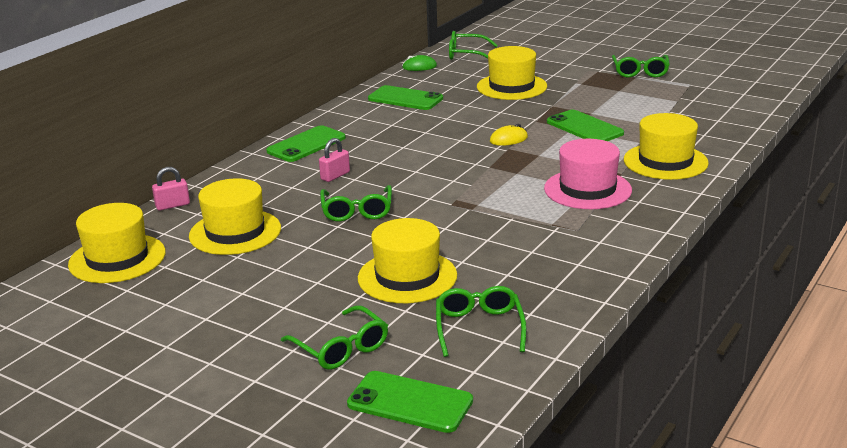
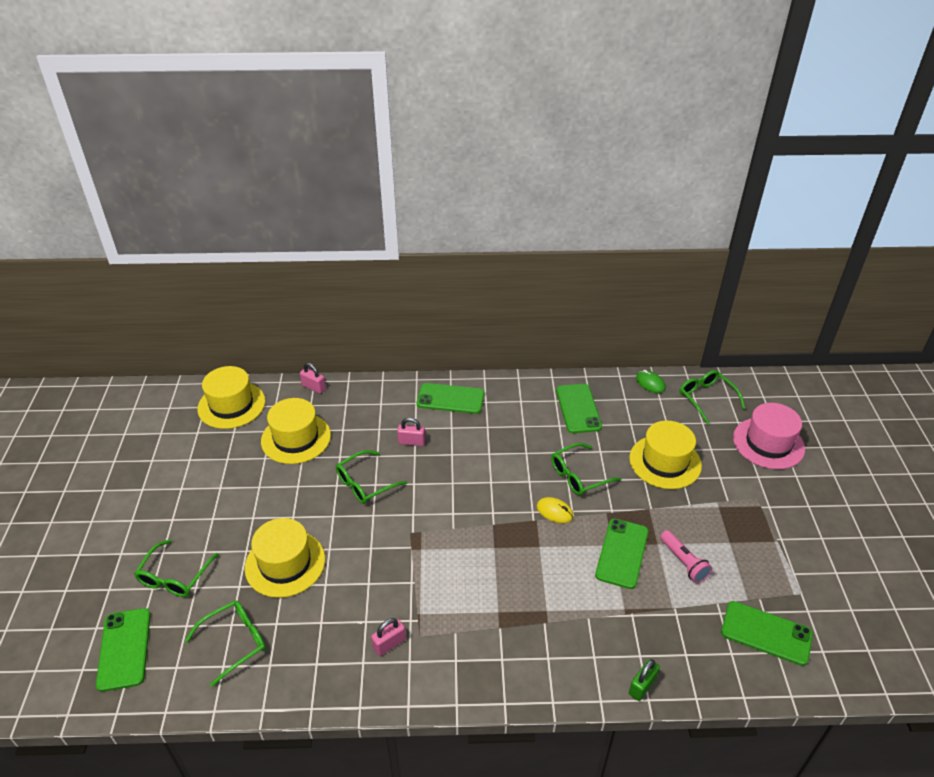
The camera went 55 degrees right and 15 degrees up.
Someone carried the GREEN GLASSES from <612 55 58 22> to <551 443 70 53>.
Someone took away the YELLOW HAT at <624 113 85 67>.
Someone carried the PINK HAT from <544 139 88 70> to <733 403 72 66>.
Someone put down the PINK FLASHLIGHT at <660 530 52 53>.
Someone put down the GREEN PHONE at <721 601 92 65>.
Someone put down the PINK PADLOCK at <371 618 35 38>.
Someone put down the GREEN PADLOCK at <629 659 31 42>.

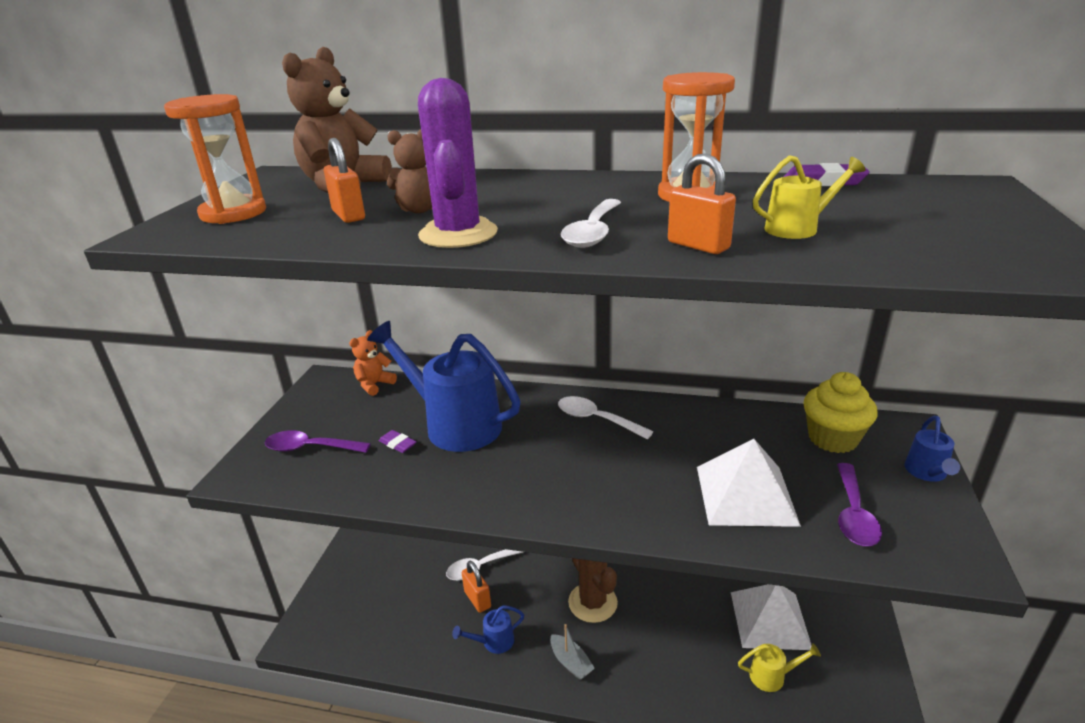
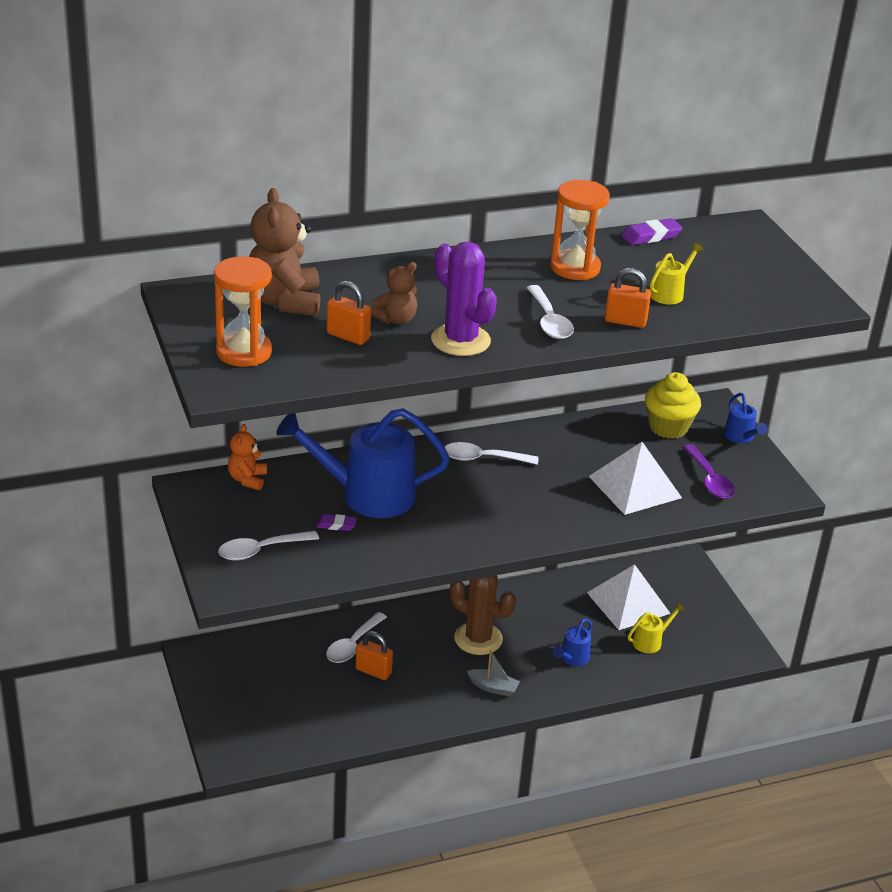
The camera went 35 degrees left and 5 degrees up.
Someone repainted the PURPLE SPOON at <265 430 106 23>, which became the WHITE SPOON at <218 531 101 29>.
Someone carried the BLUE WATERING CAN from <452 605 72 49> to <553 618 39 48>.

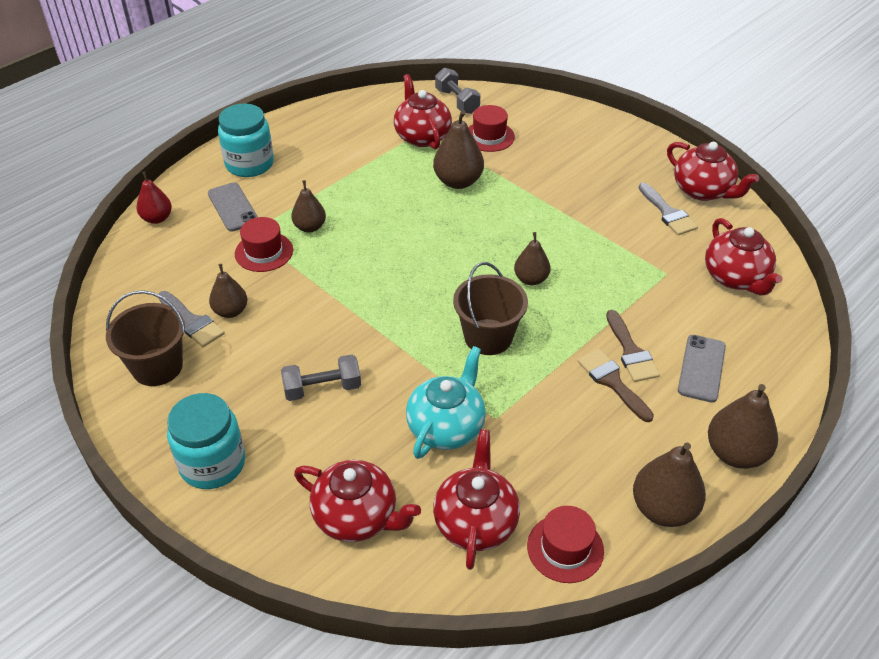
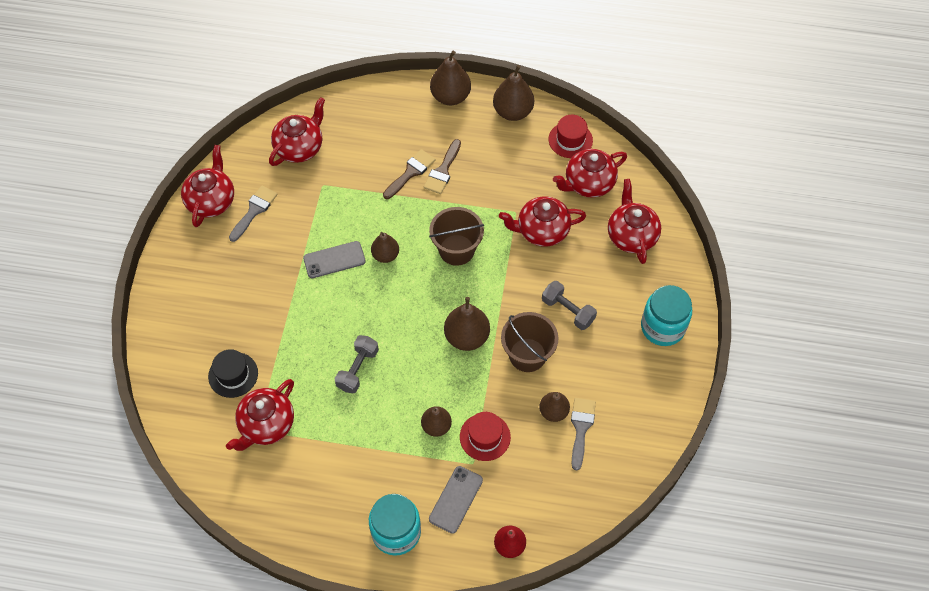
The camera went 125 degrees left and 15 degrees up.
Someone carried the GREY DUMBBELL from <435 68 45 46> to <335 335 44 59>.
Someone repainted the RED HAT at <468 105 47 47>, which became the BLACK HAT at <208 349 50 49>.
Someone carried the BROWN PEAR from <433 110 51 79> to <444 297 46 54>.
Someone carried the BROWN BUCKET from <106 290 79 96> to <501 312 57 60>.
Someone carried the GREY PHONE from <678 335 48 68> to <303 241 63 37>.
Someone repainted the TURQUOISE TEAPOT at <406 346 80 113>, which became the RED TEAPOT at <499 196 87 51>.

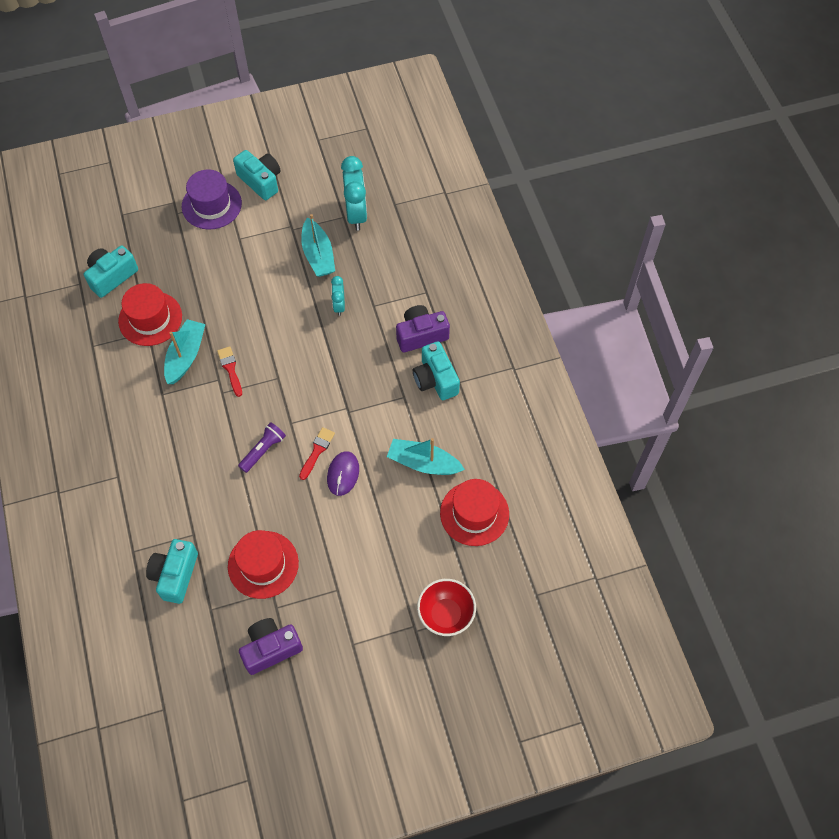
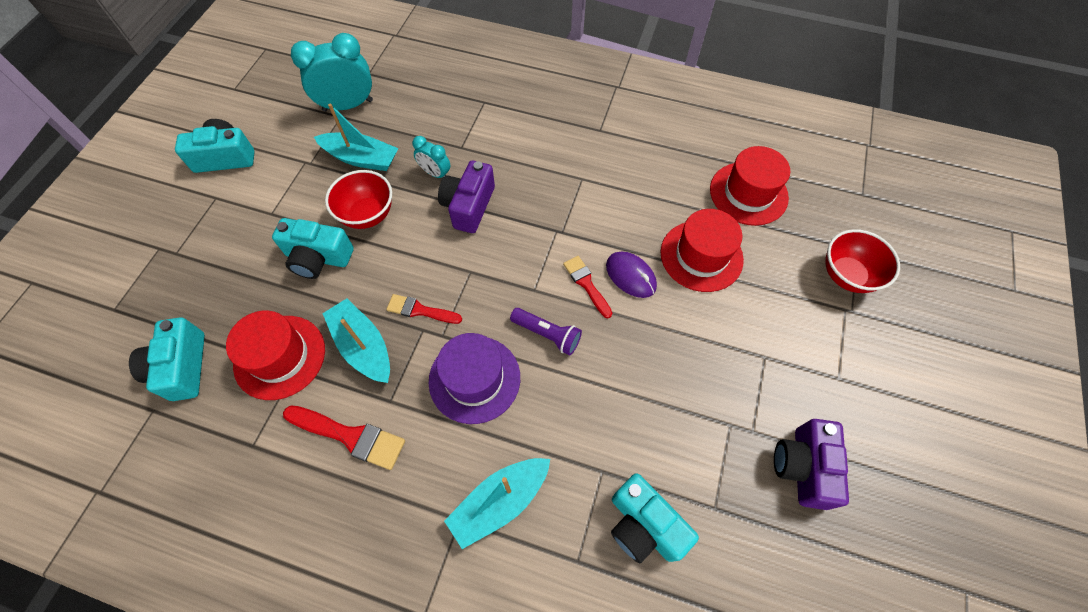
The camera went 55 degrees left and 0 degrees up.
Someone rotated the TURQUOISE CLOCK at <341 156 26 75> by 45 degrees counterclockwise.
Someone carried the PURPLE HAT from <182 170 60 60> to <429 333 91 91>.
Someone carried the PURPLE CAMERA from <396 305 54 47> to <438 161 57 72>.
Someone carried the TURQUOISE CAMERA from <413 341 47 59> to <272 218 82 61>.
Someone rotated the PURPLE FLASHLIGHT at <238 422 48 51> by 135 degrees clockwise.
Someone carried the TURQUOISE BOAT from <387 438 78 37> to <444 458 106 91>.
Someone carried the RED HAT from <228 530 71 69> to <660 209 84 83>.
Someone put down the RED BOWL at <325 170 67 59>.
Someone put down the RED BRUSH at <283 406 122 64>.

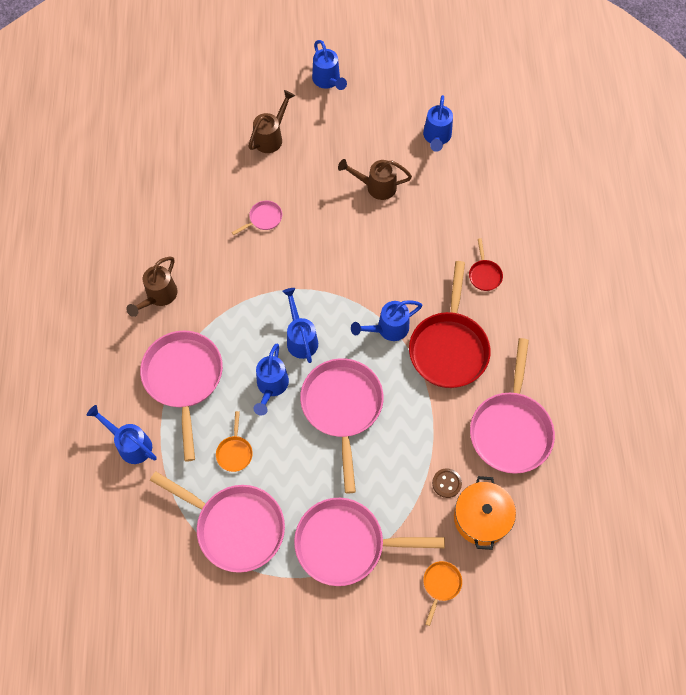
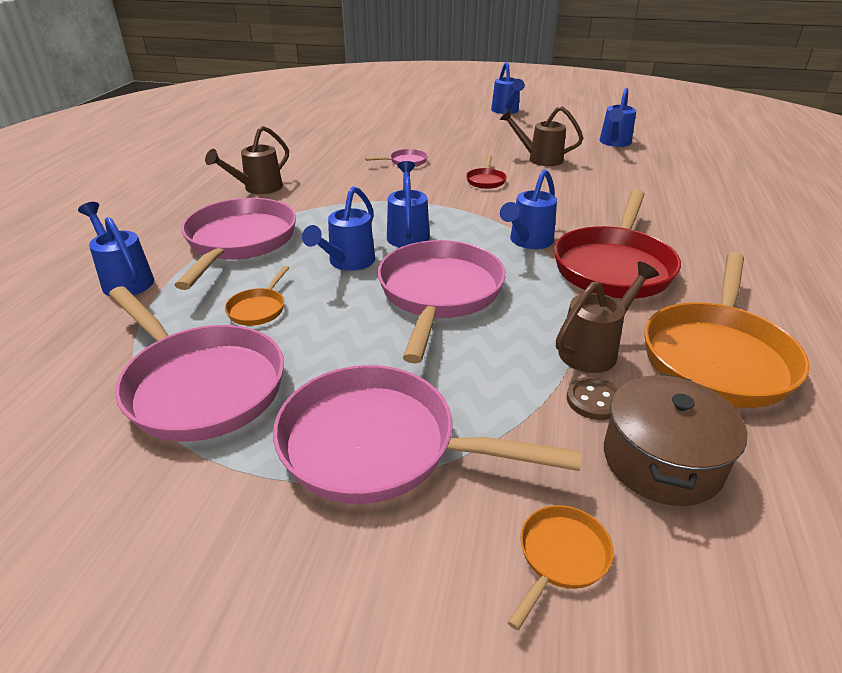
The camera went 15 degrees right and 30 degrees down.
Someone carried the BROWN WATERING CAN from <248 90 47 63> to <556 262 103 111>.
Someone carried the RED PAN from <469 238 34 53> to <466 155 41 34>.
Someone rotated the BLUE WATERING CAN at <351 300 71 41> by 45 degrees counterclockwise.
Someone repainted the PINK PAN at <470 338 85 136>, which became the ORANGE PAN at <644 252 166 156>.
Someone repainted the ORANGE POT at <454 476 62 74>, which became the BROWN POT at <604 374 144 132>.

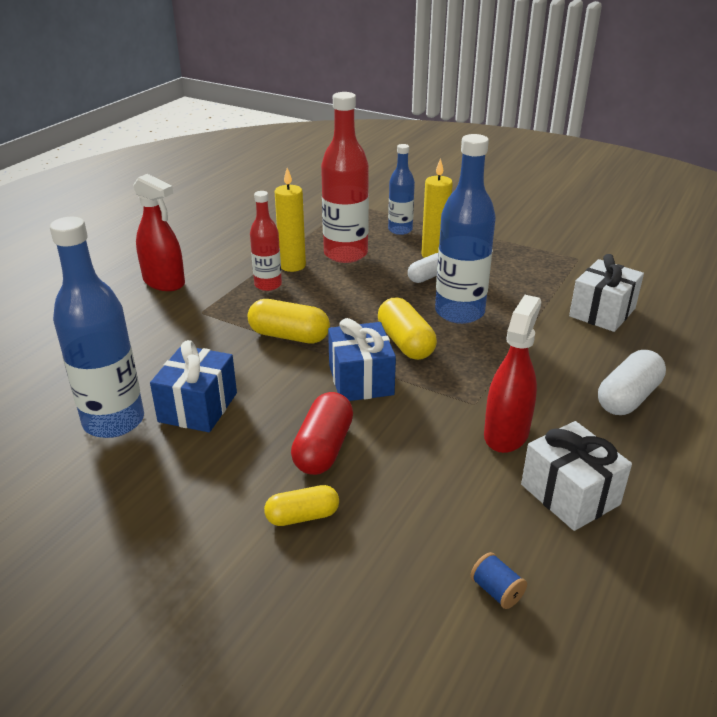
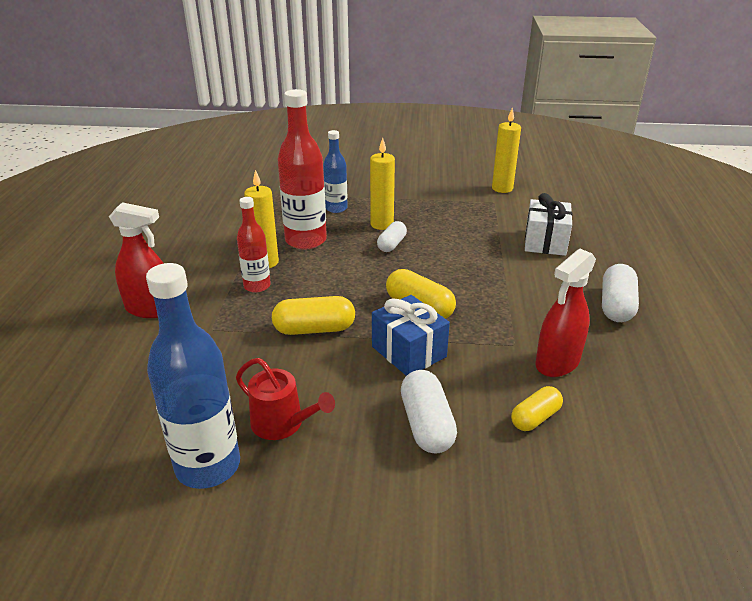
The camera went 25 degrees left and 0 degrees up.
Someone took away the BLUE BOTTLE at <435 134 61 190>.
Someone rotated the RED SPRAY BOTTLE at <484 295 57 158> by 135 degrees counterclockwise.
Someone swapped the BLUE GIFT at <150 340 87 92> for the RED WATERING CAN at <236 358 99 82>.
Someone repainted the RED CAPSULE at <291 392 62 83>, which became the WHITE CAPSULE at <401 370 56 83>.
Someone took away the WHITE GIFT at <521 421 111 110>.
Someone carried the YELLOW CAPSULE from <264 485 75 41> to <511 386 52 45>.
Someone took away the BLUE SPOOL at <470 552 57 57>.
Someone put down the YELLOW CANDLE at <492 108 29 85>.

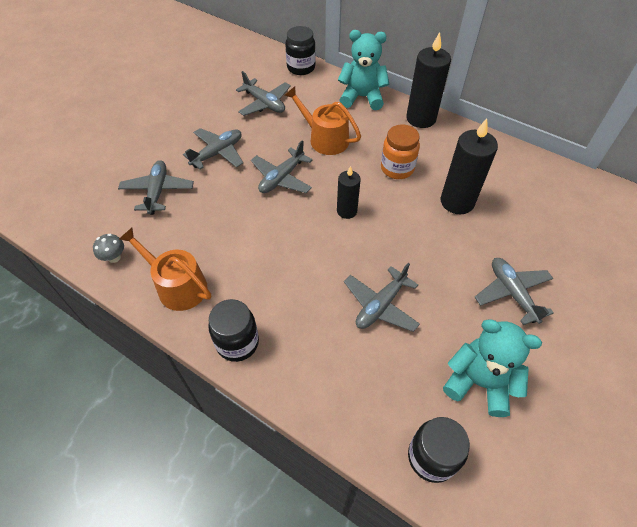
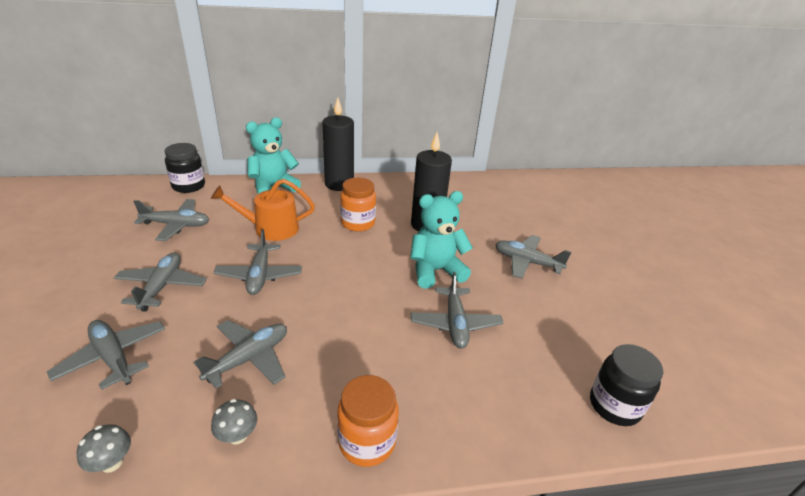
The camera went 45 degrees left and 20 degrees down.
Someone took away the BLACK CANDLE at <337 166 24 53>.
Someone swapped the ORANGE WATERING CAN at <119 228 92 83> for the GREY MUSHROOM at <211 399 46 45>.
Someone repainted the BLACK JAR at <208 299 51 63>, which became the ORANGE JAR at <337 375 62 92>.
Someone carried the TURQUOISE TEDDY BEAR from <443 319 99 98> to <410 191 63 98>.
Someone put down the GREY PLANE at <193 320 94 68>.

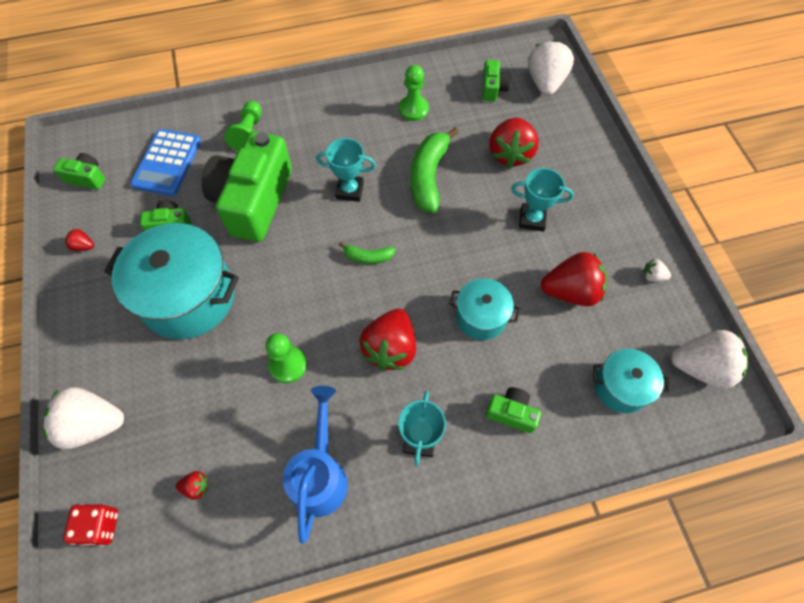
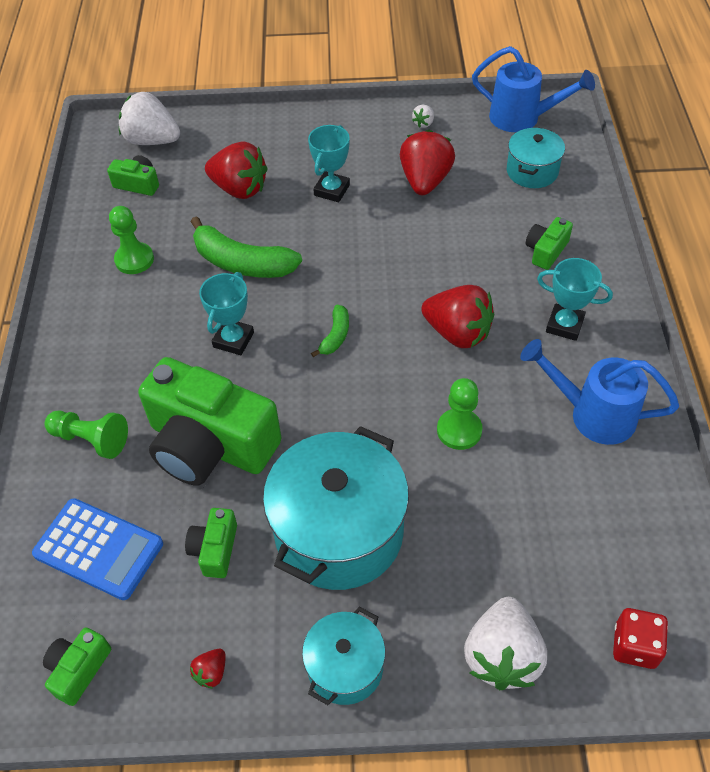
The camera went 75 degrees left and 10 degrees down.
Someone carried the TURQUOISE POT from <449 278 72 62> to <302 607 83 98>.
Someone swapped the WHITE STRAWBERRY at <671 330 77 59> for the BLUE WATERING CAN at <472 46 123 86>.
Someone took away the RED STRAWBERRY at <176 471 32 29>.

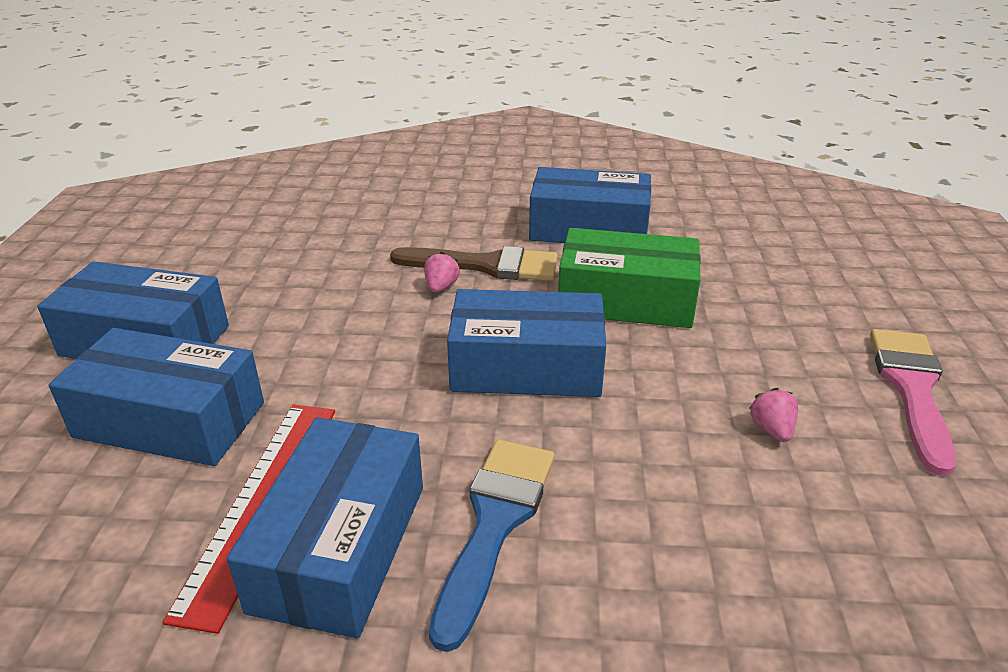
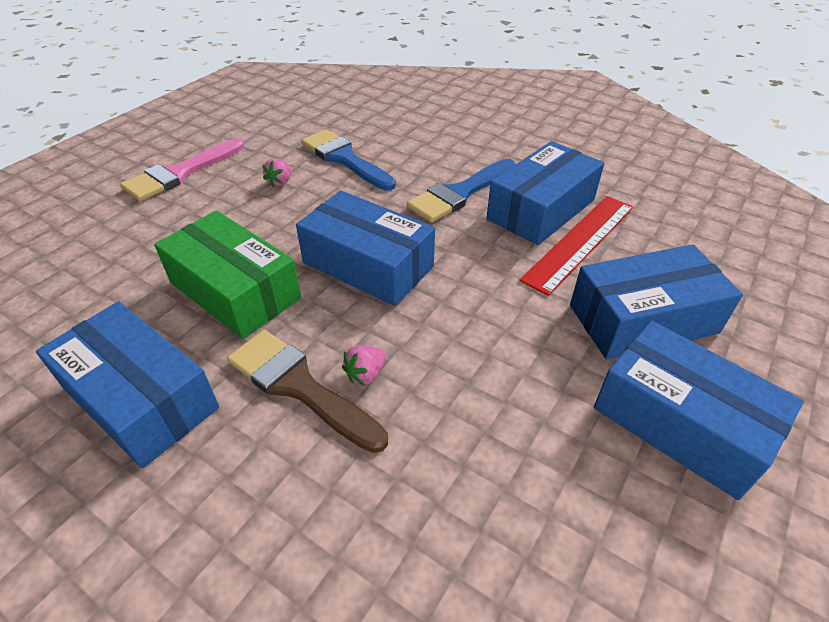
The camera went 150 degrees left and 10 degrees up.
Someone rotated the BLUE BOX at <49 328 215 138> by 60 degrees counterclockwise.
Someone put down the BLUE BRUSH at <301 129 95 62>.

